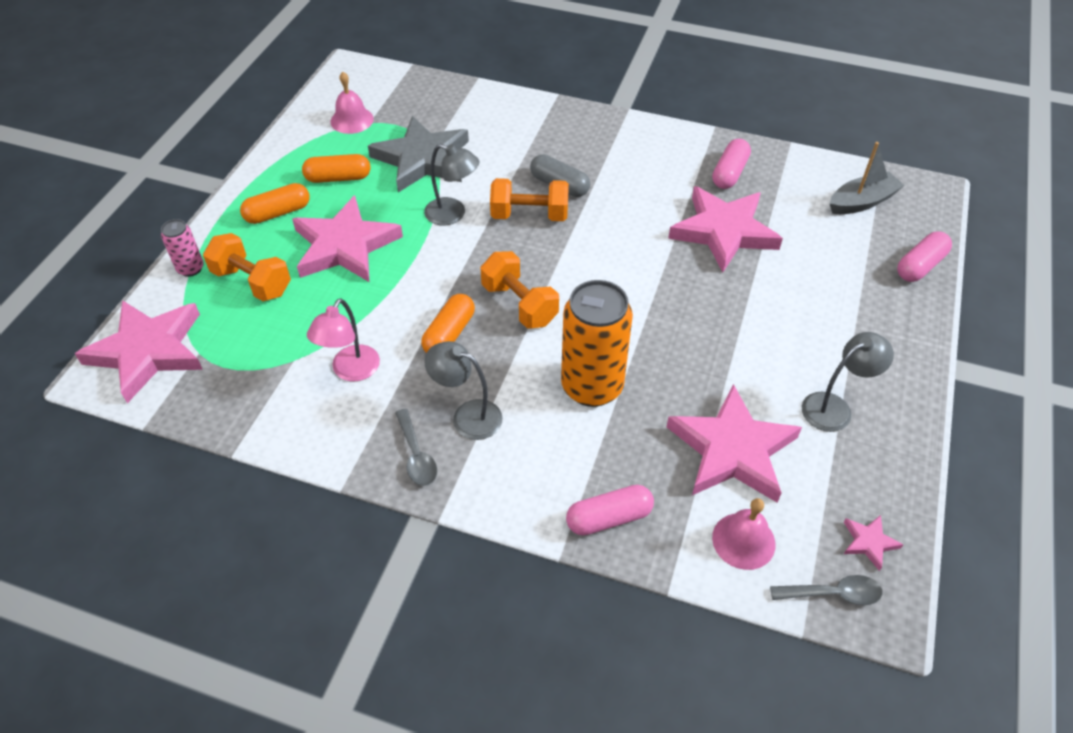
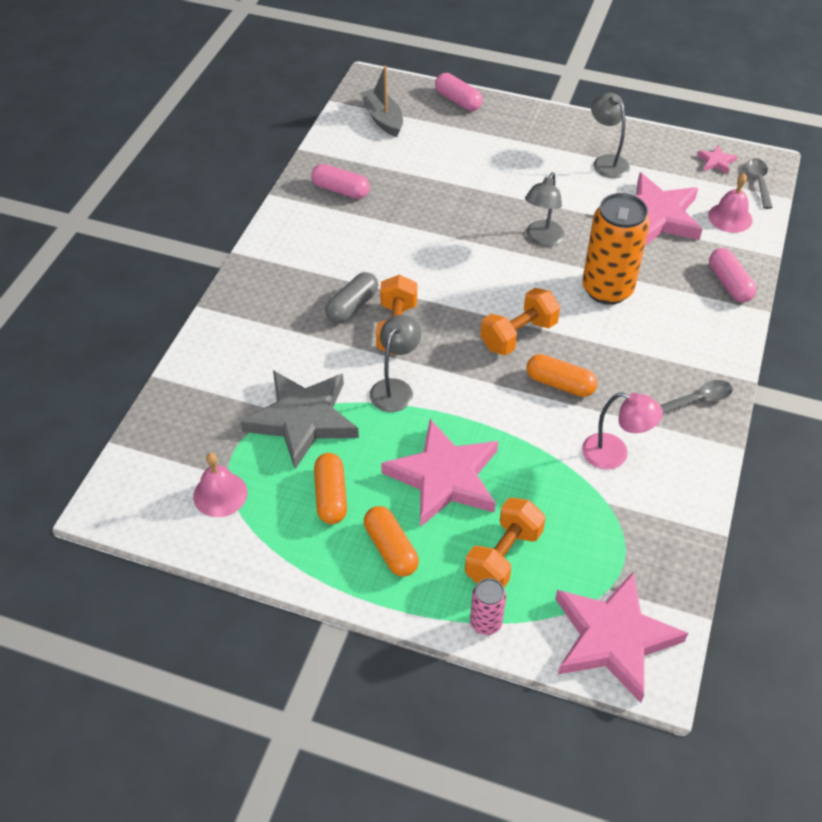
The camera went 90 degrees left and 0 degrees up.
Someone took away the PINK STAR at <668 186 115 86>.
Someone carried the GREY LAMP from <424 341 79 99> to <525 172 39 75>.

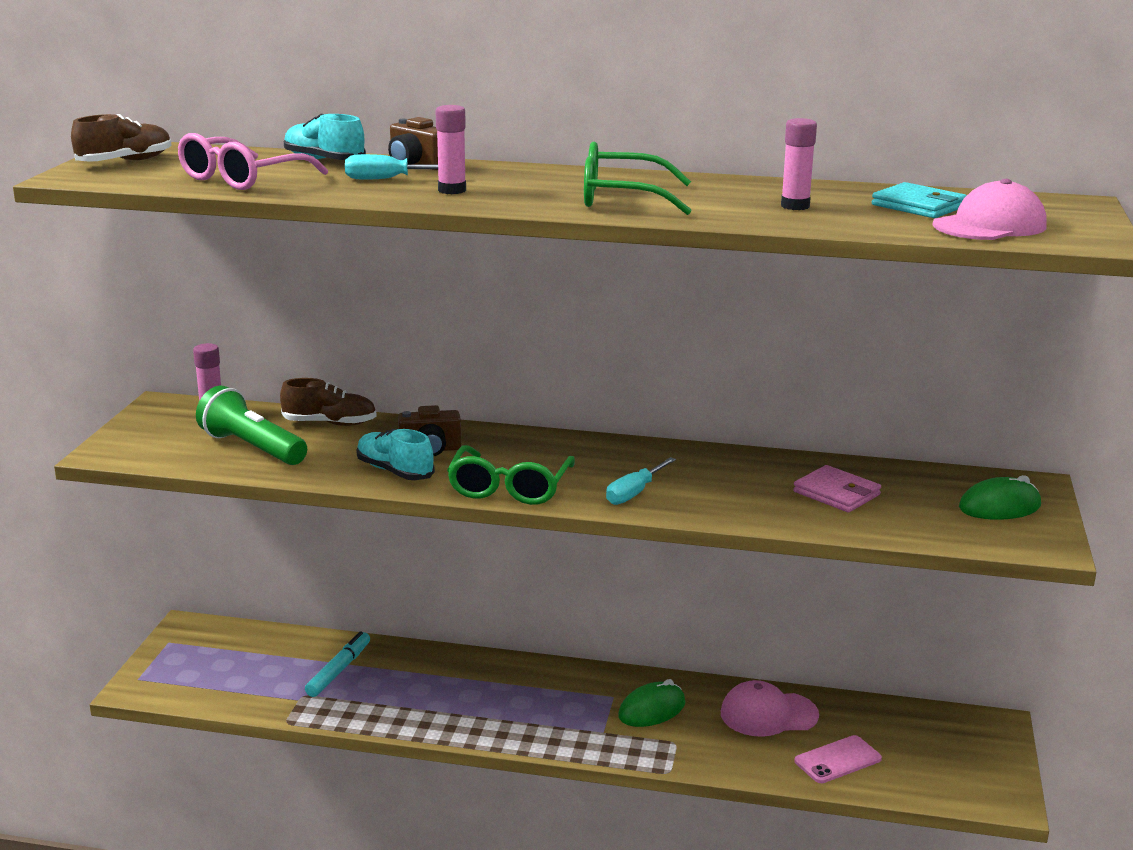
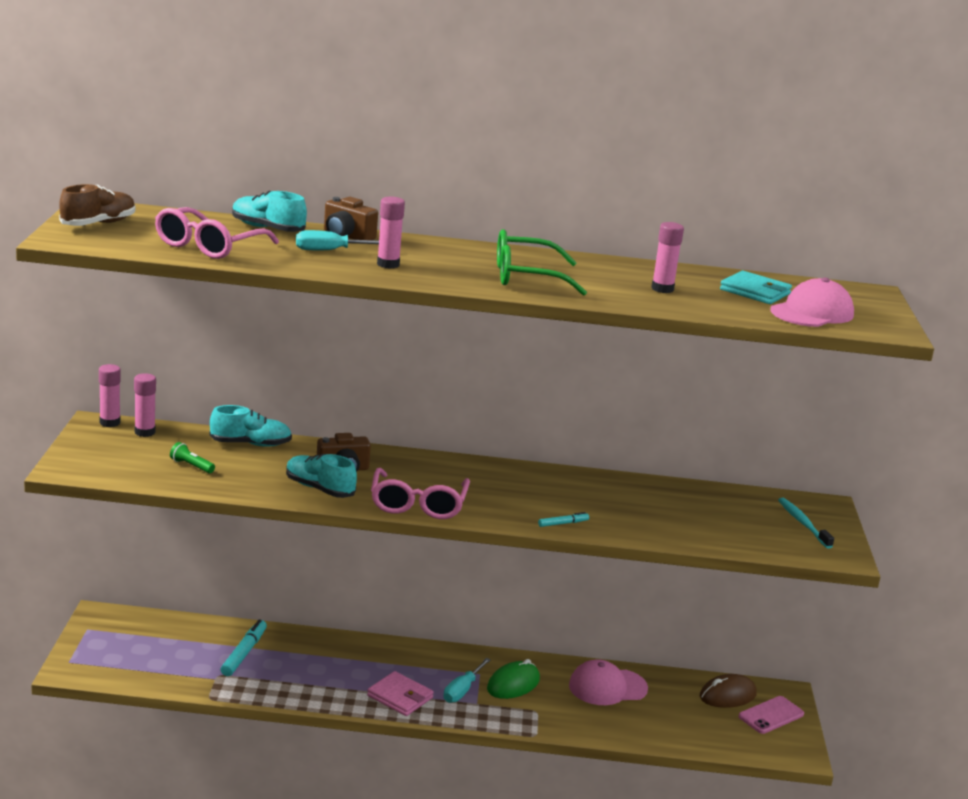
The camera went 10 degrees left and 0 degrees up.
Someone repainted the BROWN SHOE at <280 378 97 48>, which became the TURQUOISE SHOE at <210 405 82 42>.
Someone scaled the GREEN FLASHLIGHT at <196 386 111 79> by 0.44.
Someone repainted the GREEN GLASSES at <447 445 128 60>, which became the PINK GLASSES at <371 468 99 51>.
Someone carried the TURQUOISE SCREWDRIVER from <606 457 70 48> to <443 658 48 45>.
Someone carried the PINK WALLET from <793 465 88 47> to <367 671 67 45>.
Someone swapped the GREEN MOUSE at <959 475 82 45> for the TURQUOISE TOOTHBRUSH at <778 498 56 51>.
Someone carried the PINK PHONE from <794 735 88 48> to <738 696 66 38>.
Someone put down the PINK GLUE STICK at <99 364 22 63>.
Someone put down the TURQUOISE MARKER at <538 512 51 15>.
Someone put down the BROWN MOUSE at <700 674 57 34>.

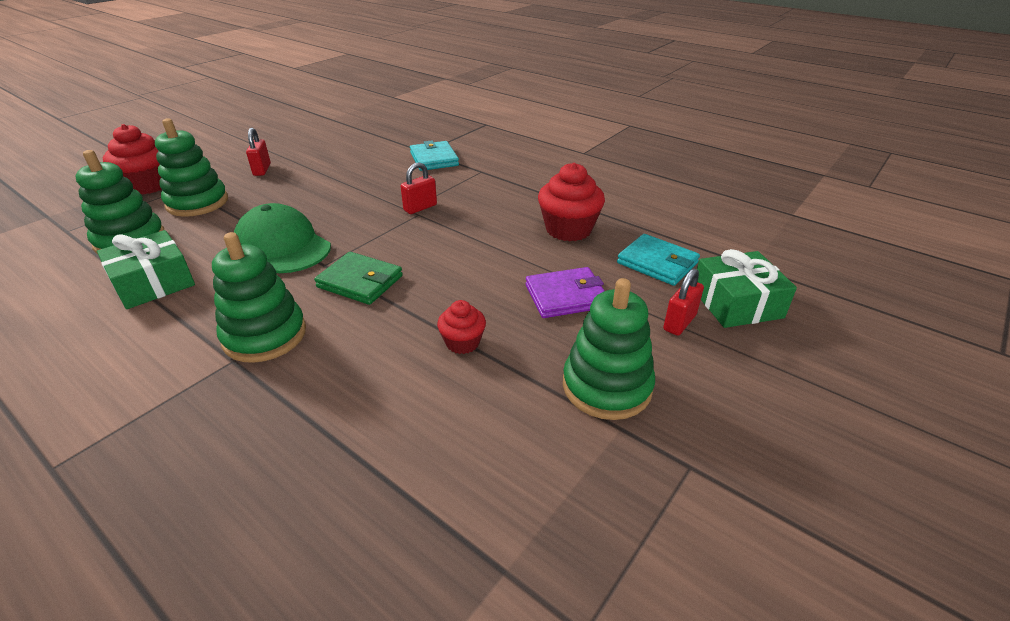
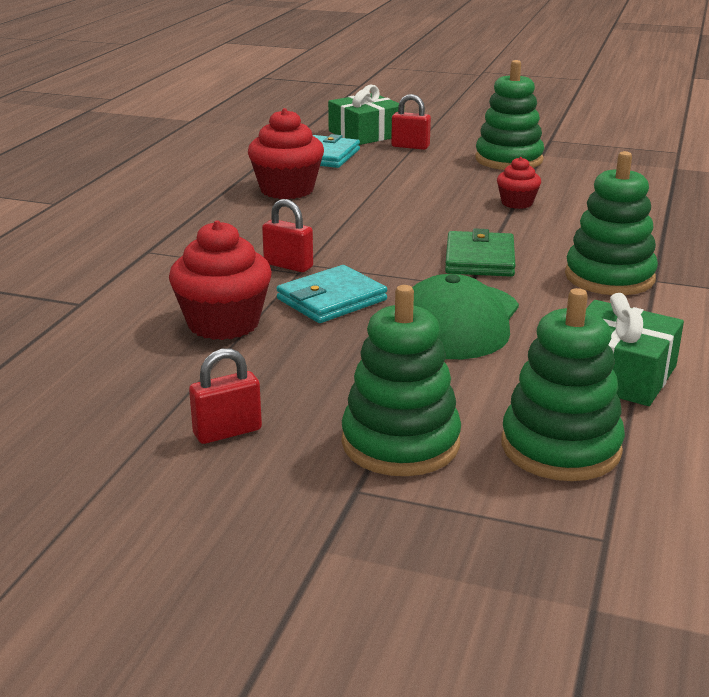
The camera went 110 degrees left and 10 degrees down.
Someone carried the RED CUPCAKE from <103 124 59 70> to <169 220 103 120>.
Someone carried the TURQUOISE WALLET from <410 140 49 31> to <276 265 111 58>.
Someone took away the PURPLE WALLET at <526 267 79 51>.

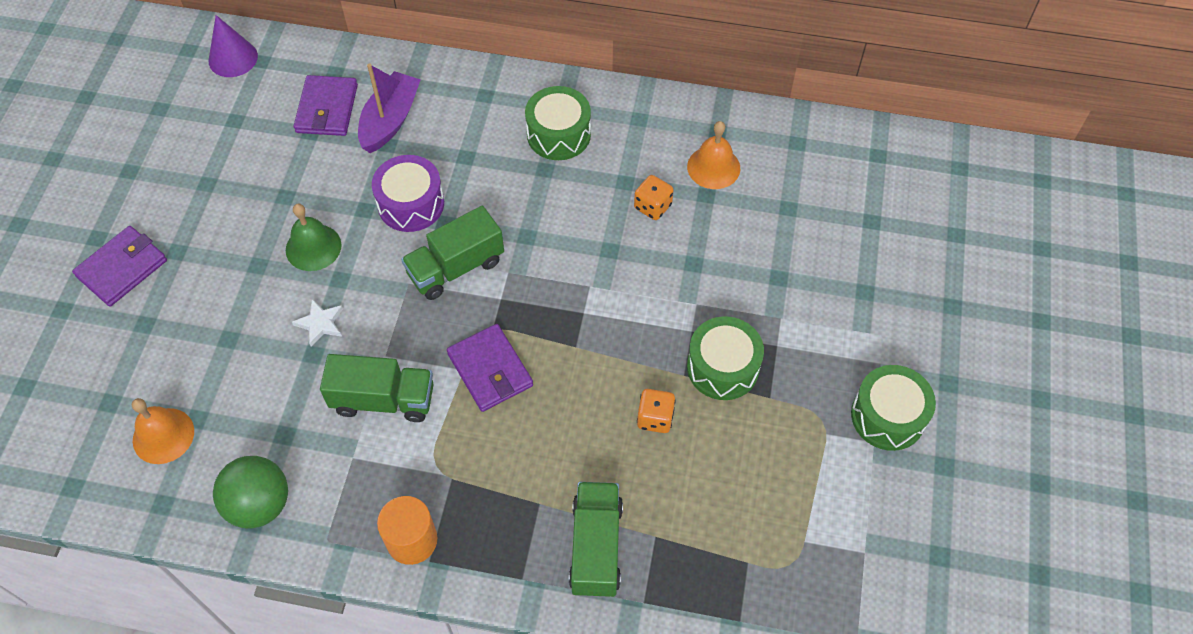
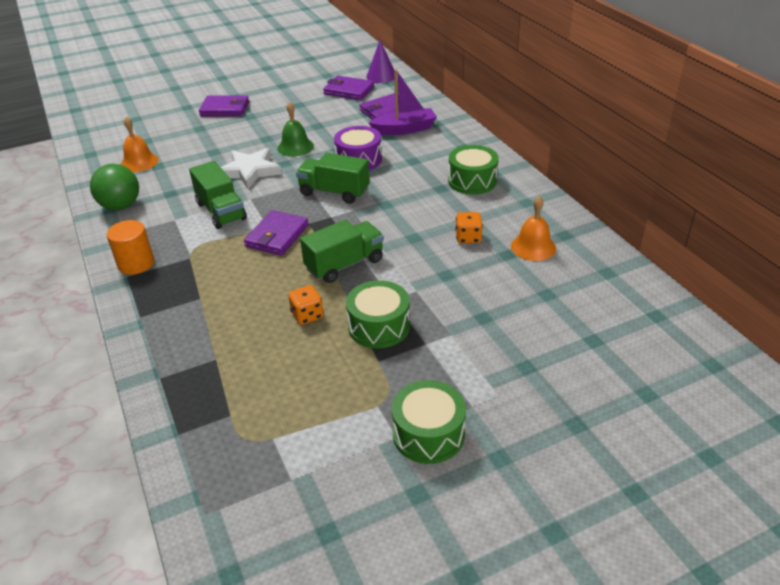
The camera went 55 degrees right and 20 degrees down.
Someone scaled the WHITE STAR at <292 299 51 48> by 1.88.
Someone carried the GREEN TRUCK from <569 482 54 115> to <300 220 84 63>.
Someone put down the PURPLE WALLET at <323 76 51 24>.

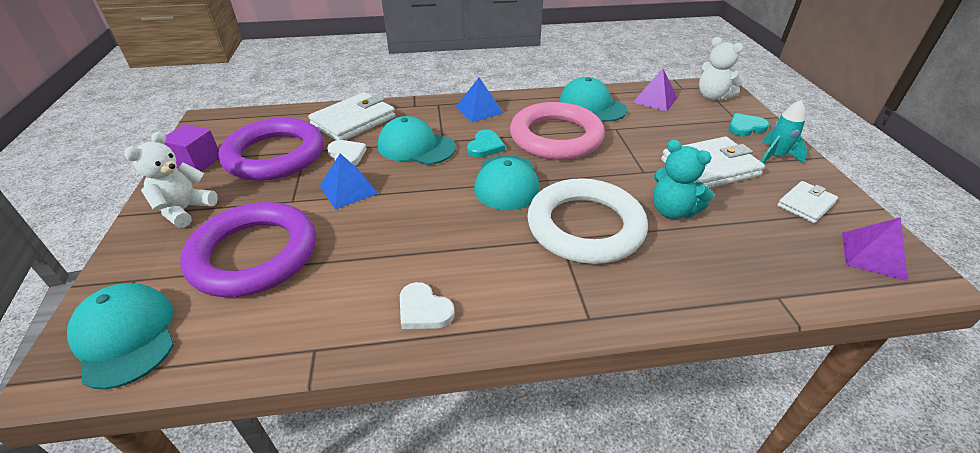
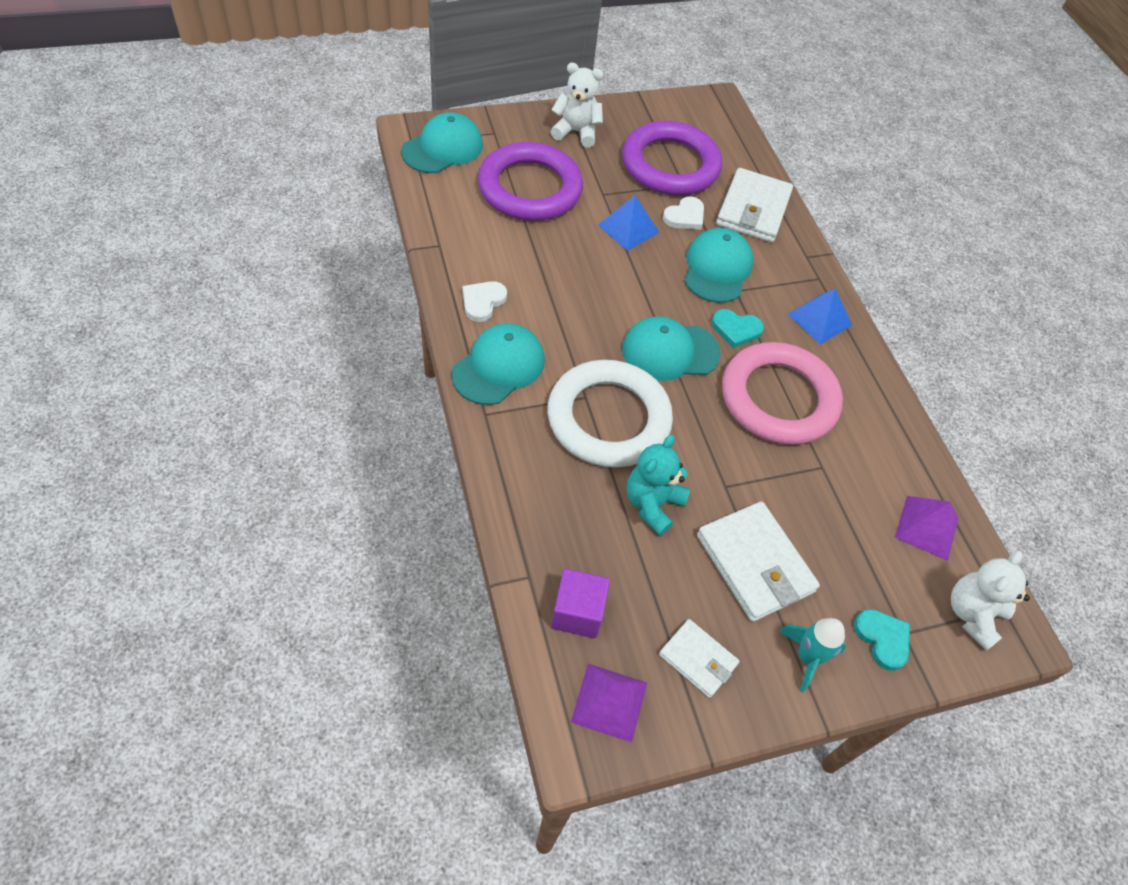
The camera went 75 degrees right and 15 degrees up.
Someone carried the TURQUOISE CAP from <559 77 68 45> to <451 323 94 82>.
Someone rotated the WHITE WALLET at <308 92 87 49> by 75 degrees clockwise.
Someone carried the PURPLE CUBE from <164 124 55 48> to <551 568 59 70>.

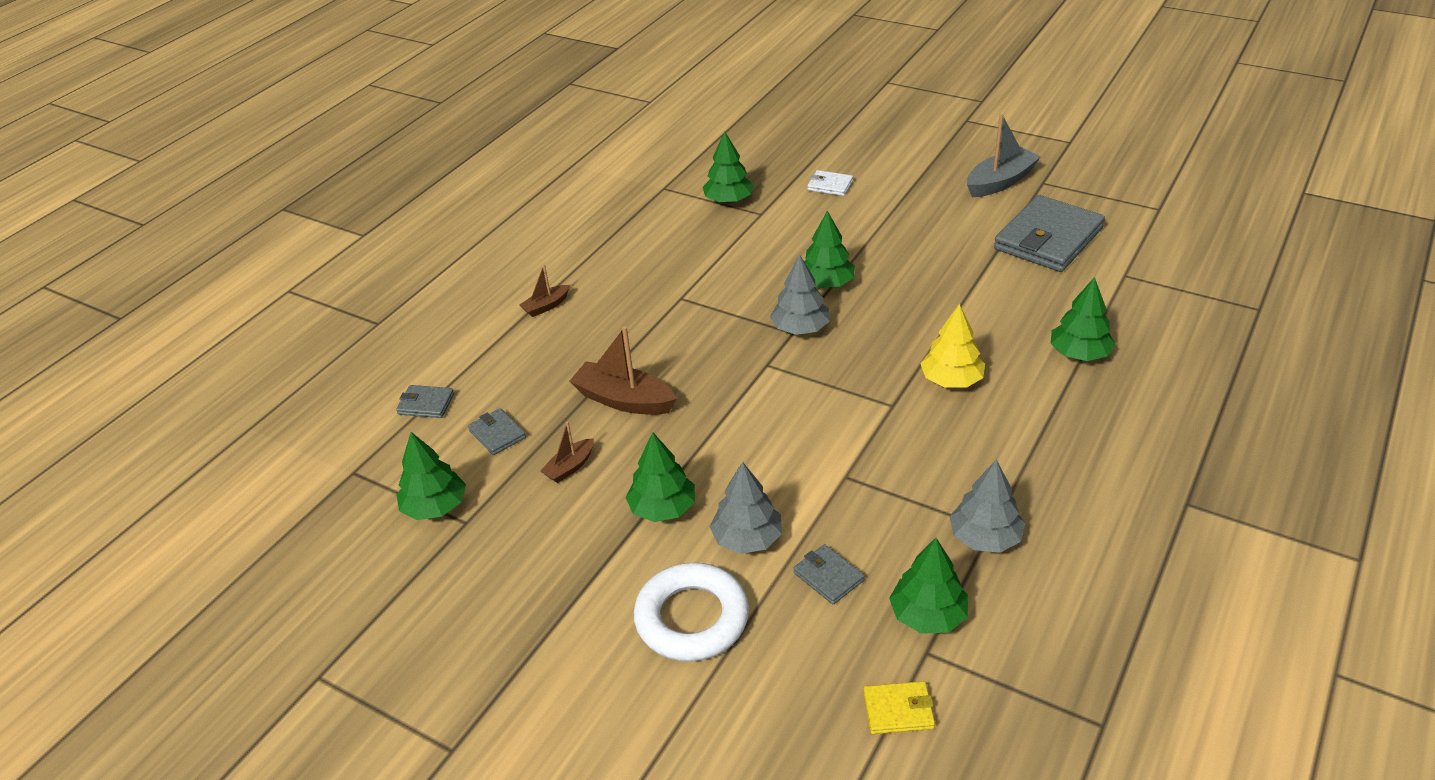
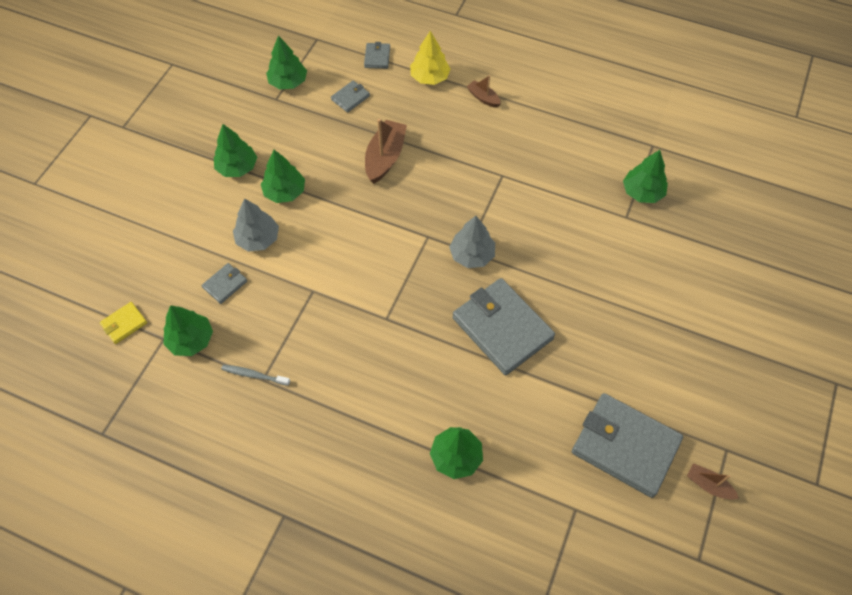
The camera went 80 degrees right and 20 degrees up.
Someone took away the GREY BOAT at <967 114 74 83>.
Someone took away the WHITE WALLET at <807 170 46 26>.
Someone carried the GREEN TREE from <804 211 51 77> to <214 124 43 53>.
Someone carried the YELLOW TREE from <920 304 65 84> to <410 31 41 54>.
Someone carried the BROWN BOAT from <540 422 54 61> to <687 463 52 37>.
Someone swapped the GREY TREE at <949 459 76 94> for the GREY TOOTHBRUSH at <221 364 69 22>.
Someone took away the WHITE RING at <634 563 115 98>.
Someone rotated the YELLOW WALLET at <863 681 72 53> by 60 degrees clockwise.
Someone put down the GREY WALLET at <452 278 103 97>.

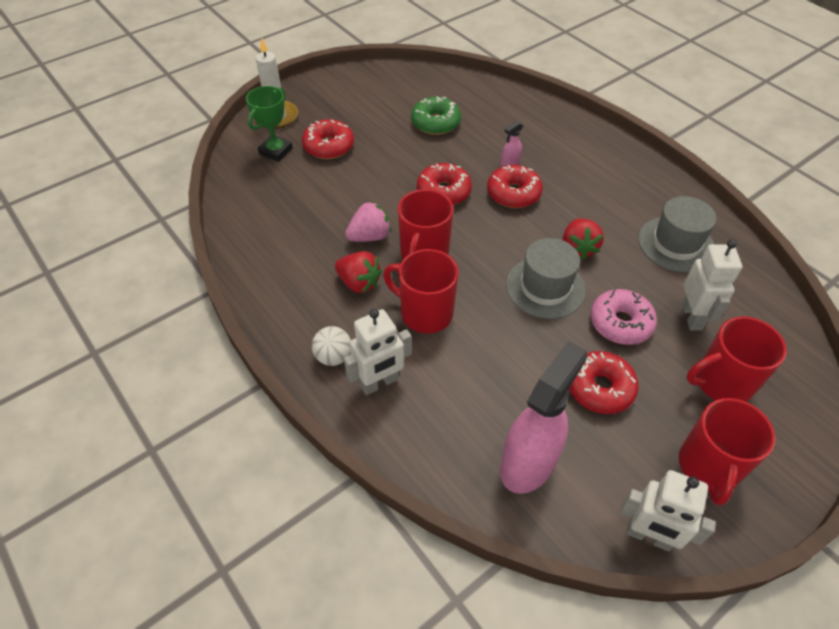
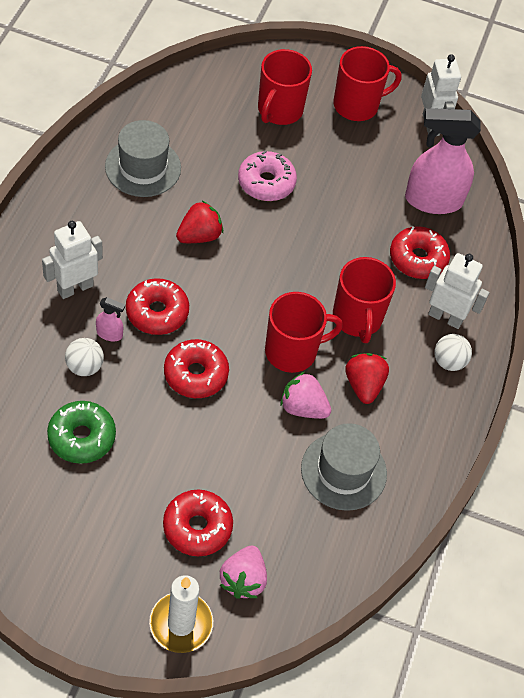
The camera went 130 degrees left and 5 degrees up.
Someone swapped the GREEN TROPHY at <246 86 47 76> for the PINK STRAWBERRY at <220 546 47 53>.
Someone carried the GREY HAT from <506 238 80 81> to <301 423 86 88>.
Someone carried the WHITE ROBOT from <682 240 60 91> to <42 221 61 78>.
Someone rotated the RED MUG at <686 316 101 86> by 75 degrees clockwise.
Someone carried the RED DONUT from <569 351 70 63> to <390 226 60 53>.
Someone put down the WHITE BALL at <65 338 39 38>.

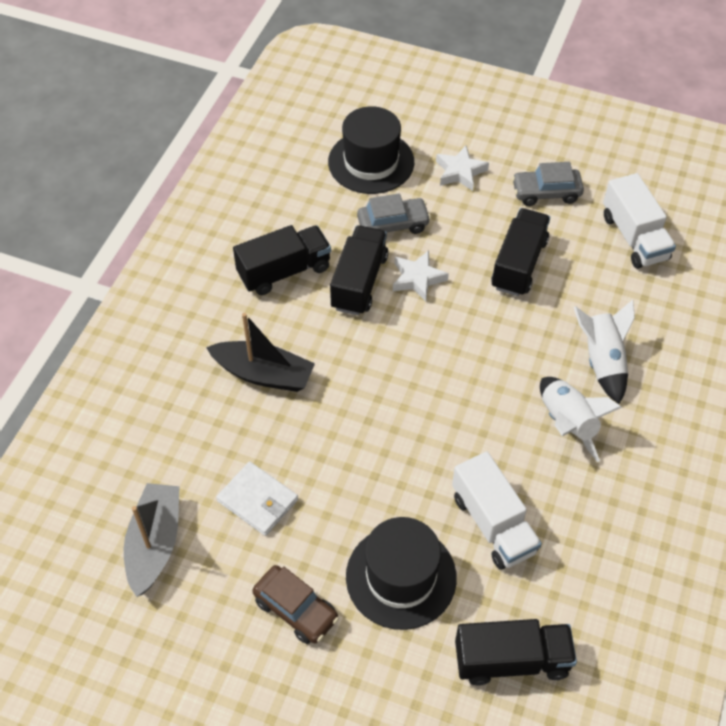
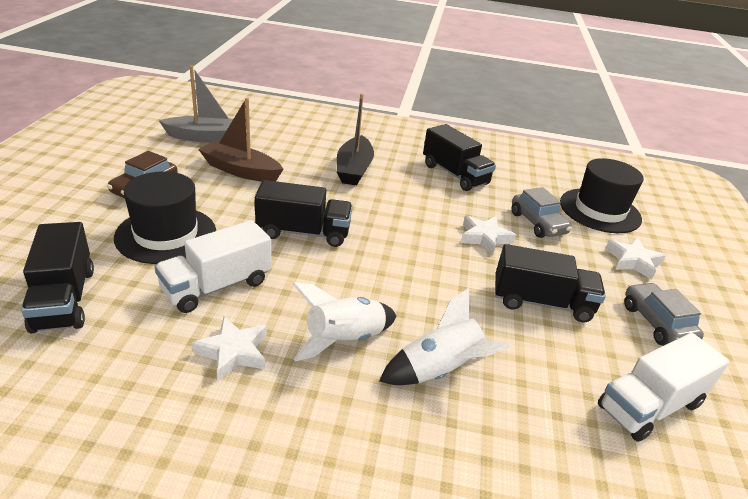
The camera went 75 degrees right and 20 degrees down.
Someone carried the BLACK TRUCK from <330 225 58 90> to <255 180 98 67>.
Someone swapped the WHITE WALLET at <216 462 82 74> for the BROWN BOAT at <198 98 85 83>.
Someone put down the WHITE STAR at <192 317 75 64>.

